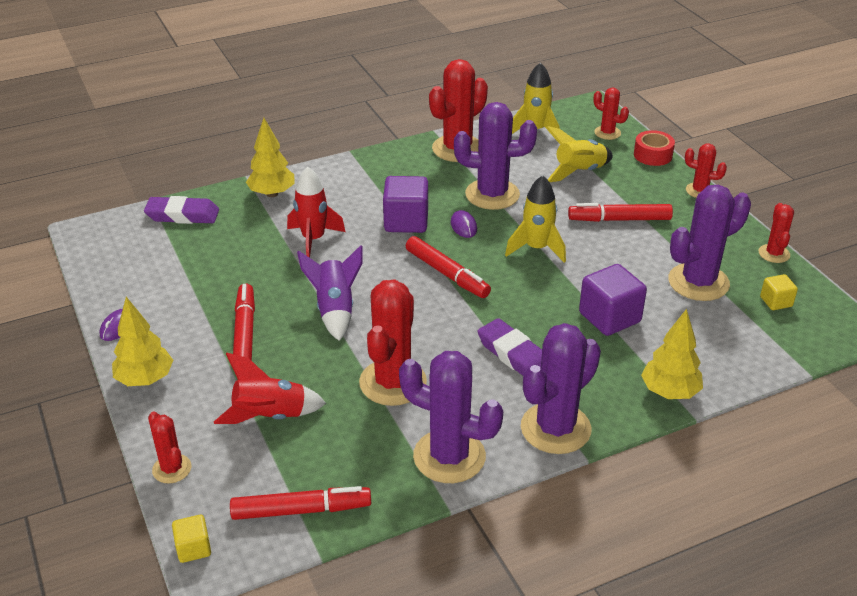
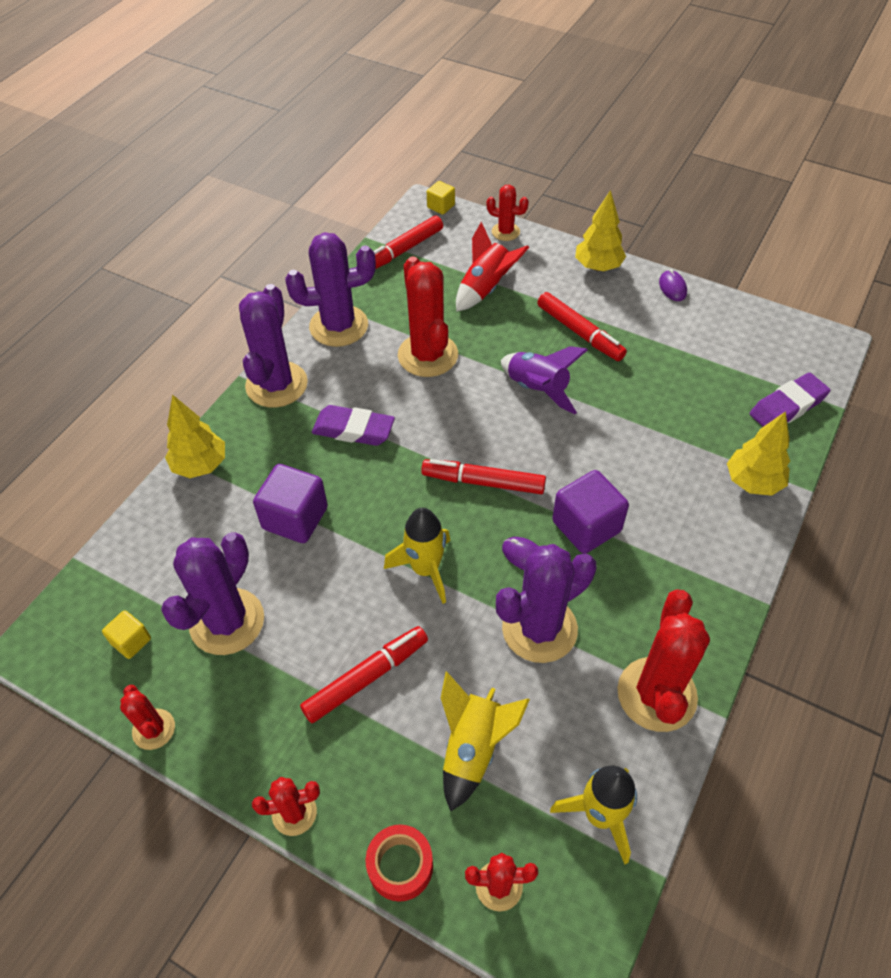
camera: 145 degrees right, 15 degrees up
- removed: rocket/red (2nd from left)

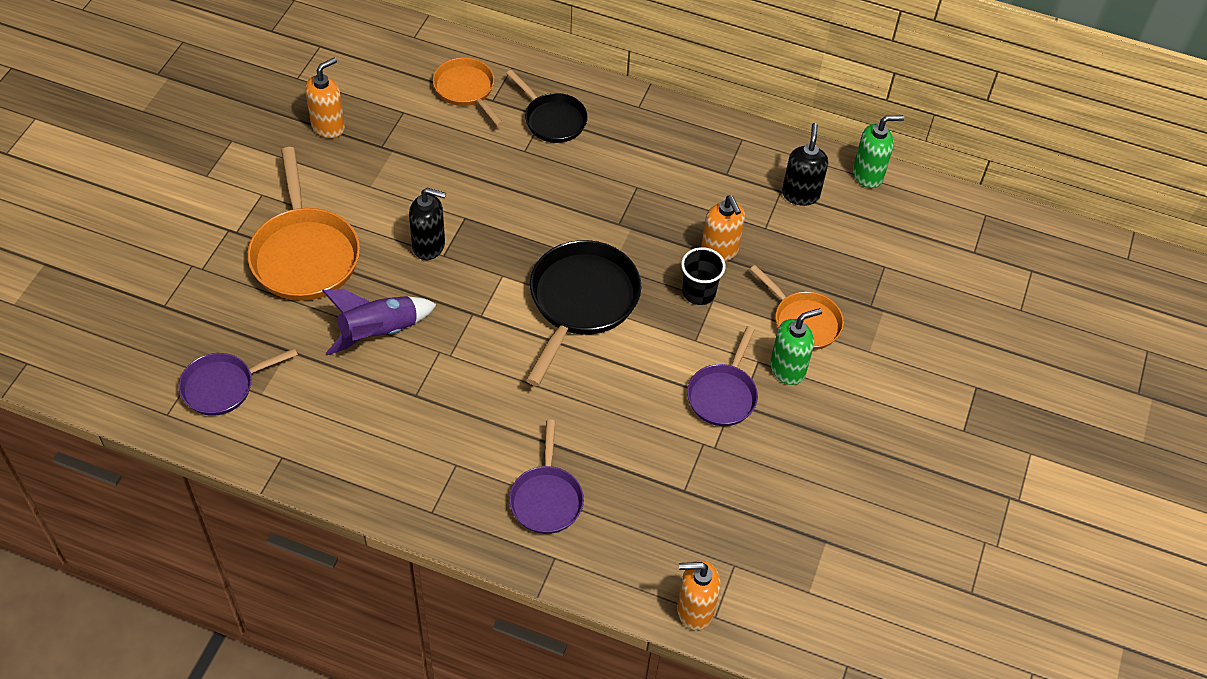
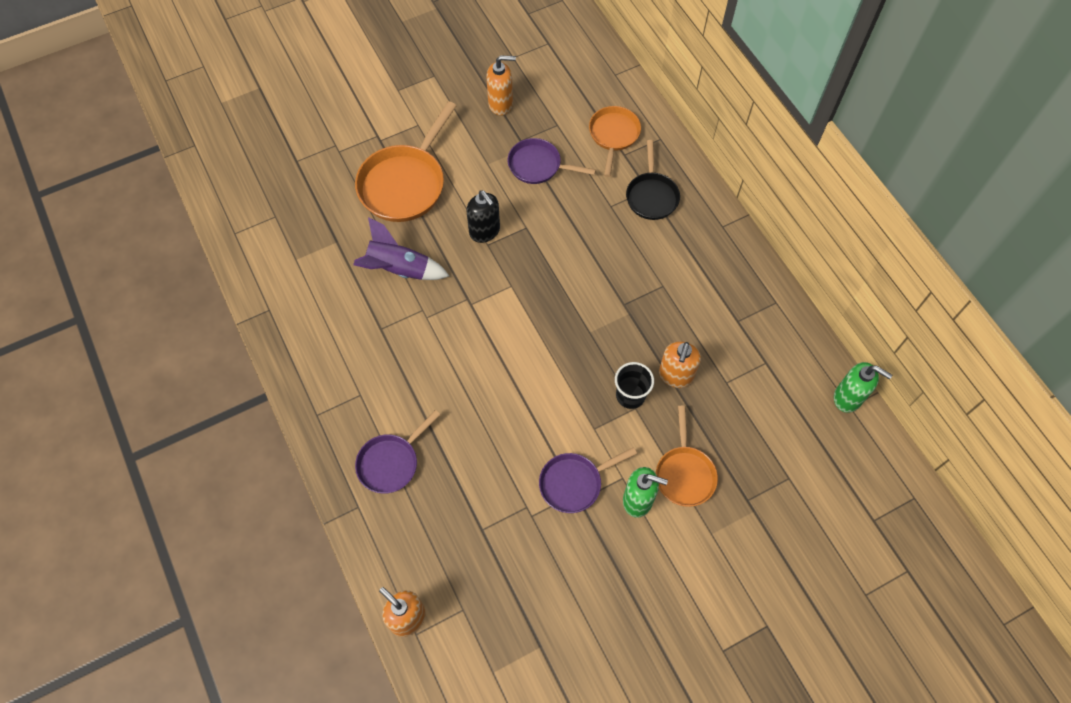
camera: 45 degrees right, 10 degrees up
- removed: soap dispenser/black (2nd from left)
- removed: pan/black (2nd from left)
- moved: pan/purple (1st from left in the first image) to pan/purple (2nd from left)

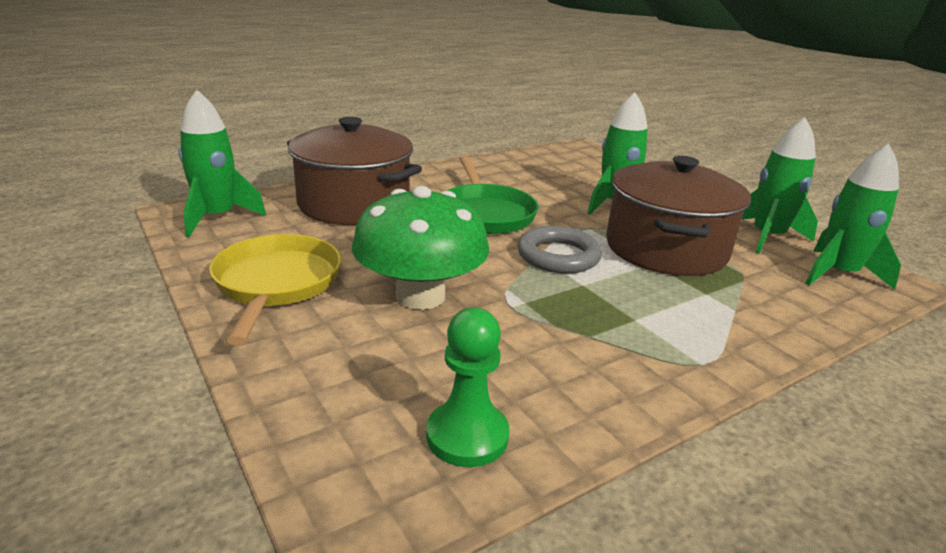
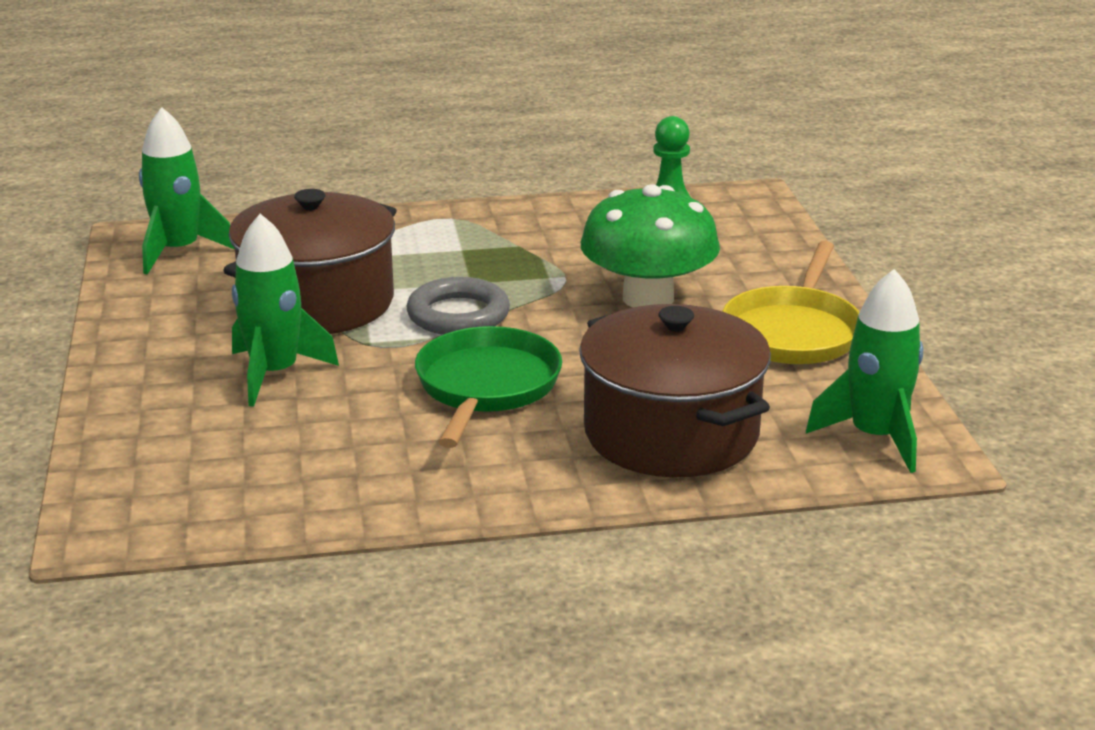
camera: 155 degrees left, 0 degrees up
- removed: rocket/green (3rd from left)

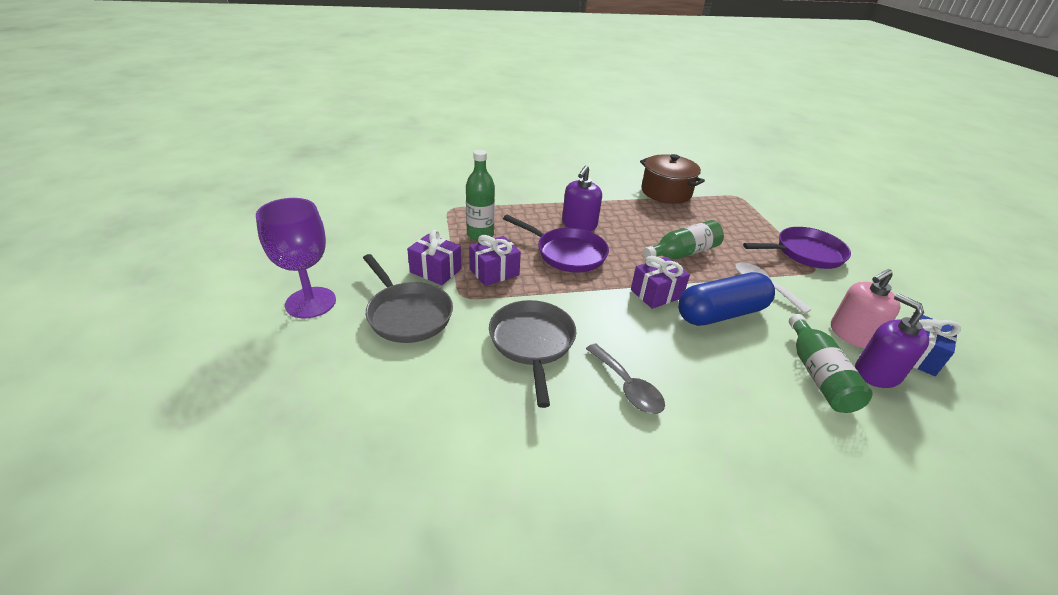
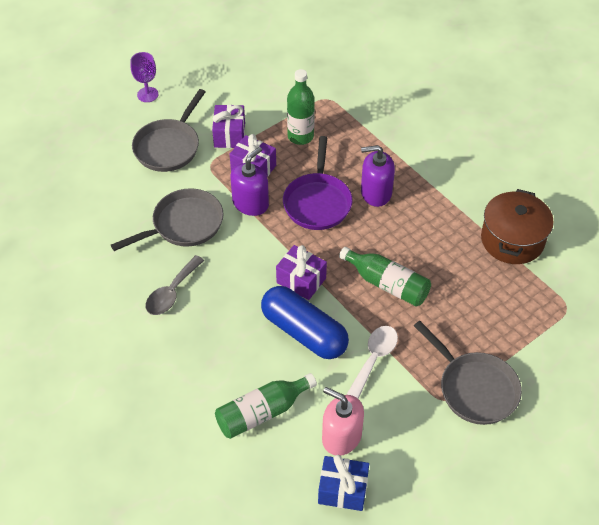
camera: 65 degrees right, 15 degrees up
- resized: goblet/purple x0.58
- recoloured: pan/purple (2nd from left) to pan/grey (3rd from left)
- moved: soap dispenser/purple (2nd from left in the first image) to soap dispenser/purple (1st from left)

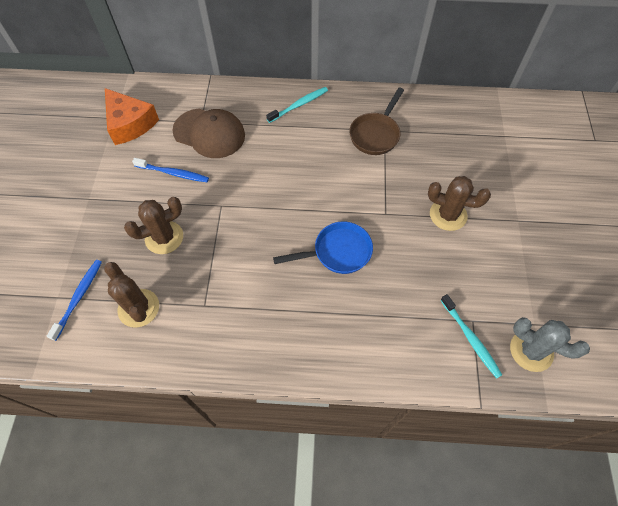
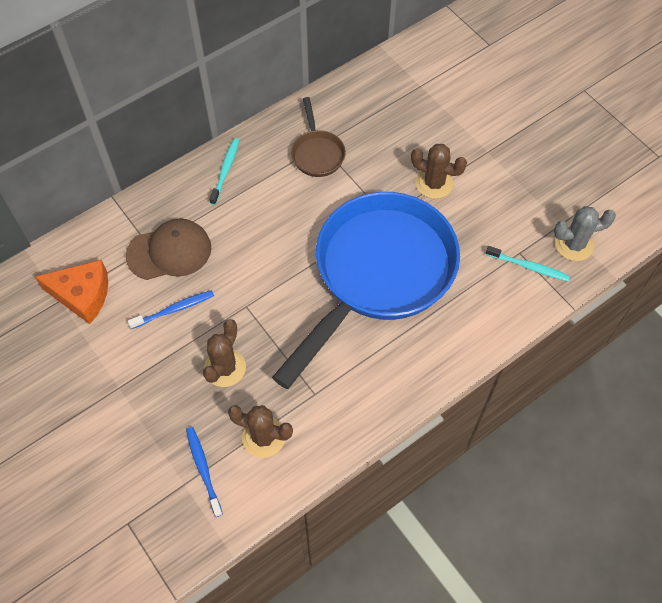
camera: 40 degrees left, 0 degrees up
- turned: cactus/brown (3rd from left) 45 degrees clockwise
- resized: pan/blue x2.44

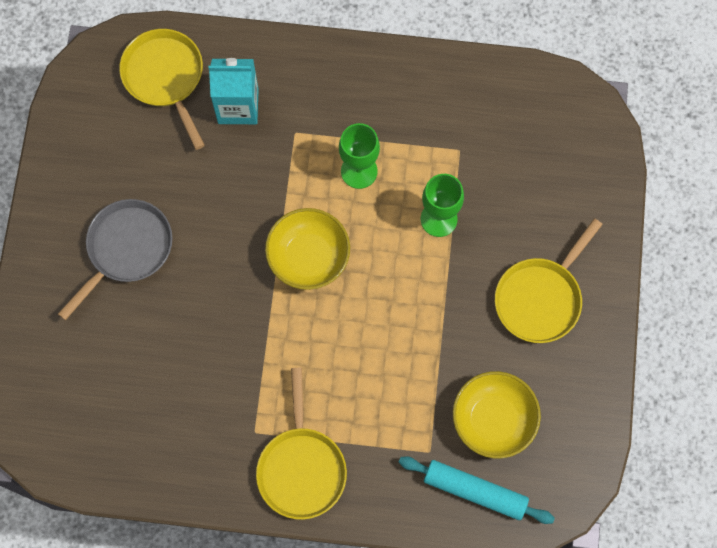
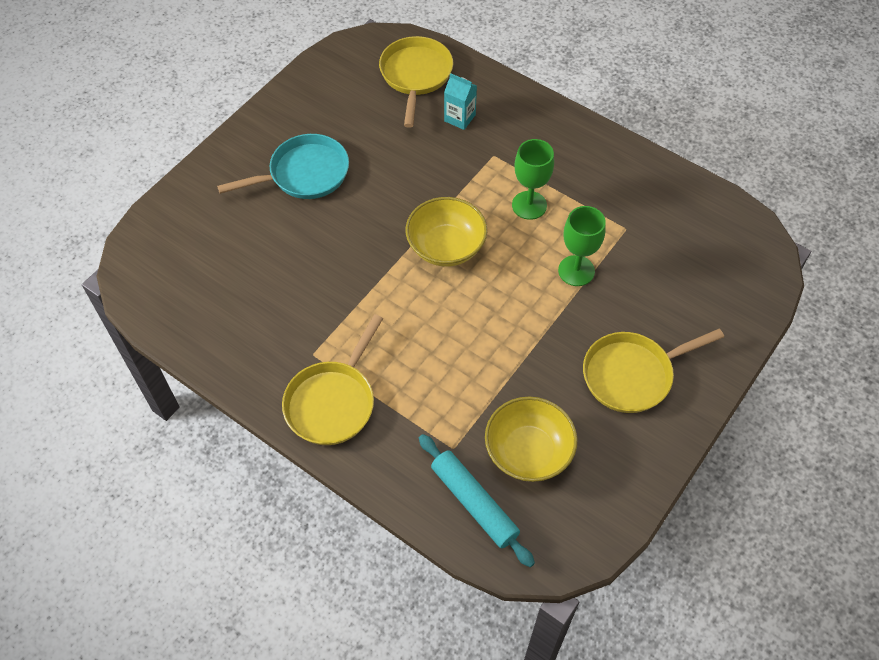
camera: 30 degrees right, 15 degrees down
- resized: carton/turquoise x0.65
- recoloured: pan/grey to pan/turquoise

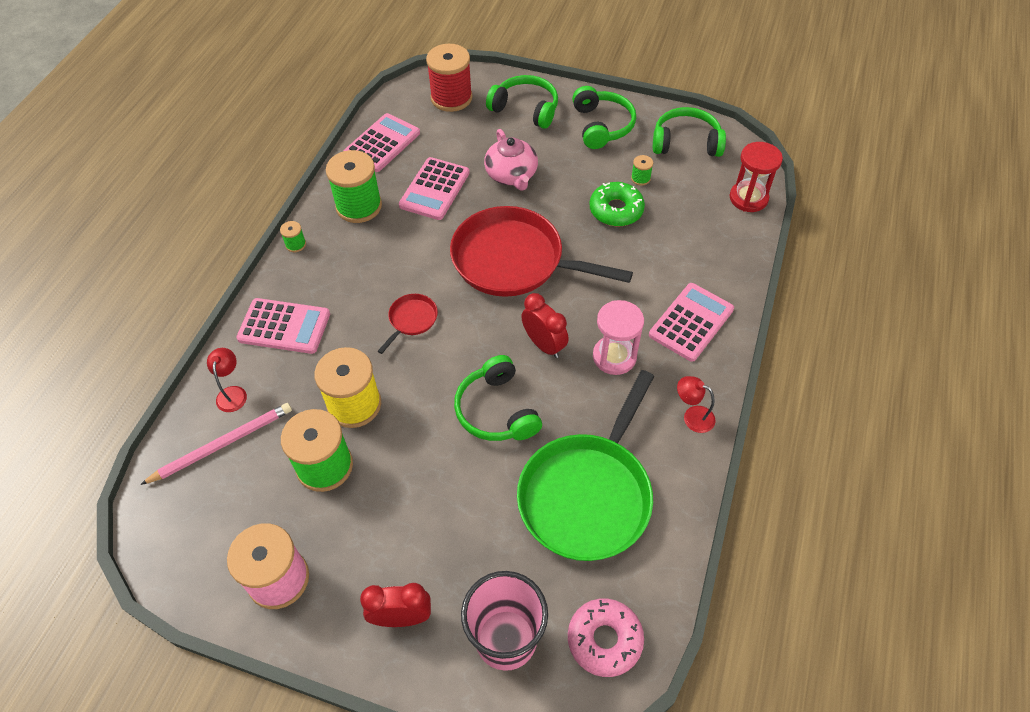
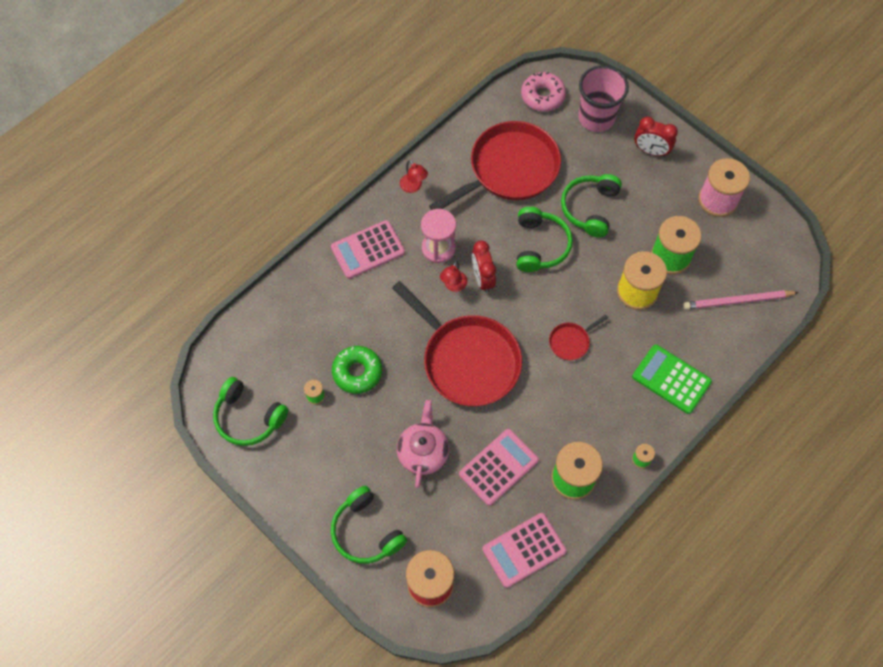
camera: 155 degrees left, 10 degrees up
- moved: headphones/green (3rd from left in the first image) to headphones/green (4th from left)
- removed: hourglass/red
- recoloured: calculator/pink (1st from left) to calculator/green
- moved: lamp/red (1st from left in the first image) to lamp/red (2nd from left)
- recoloured: pan/green to pan/red (2nd from left)

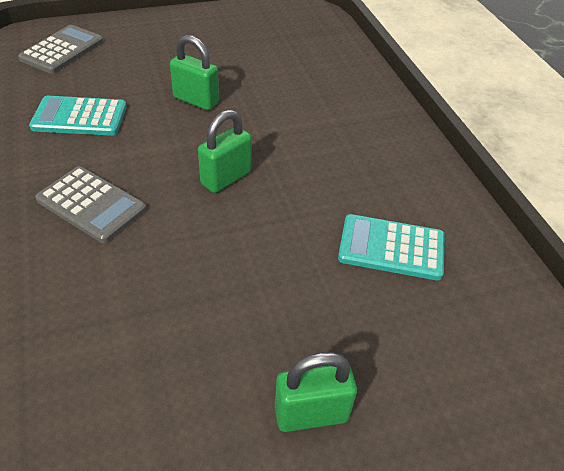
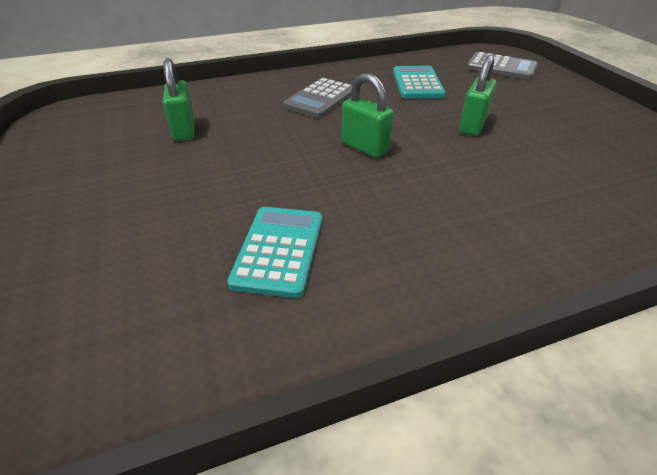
camera: 90 degrees right, 5 degrees down
- moved: padlock/green (3rd from left in the first image) to padlock/green (1st from left)

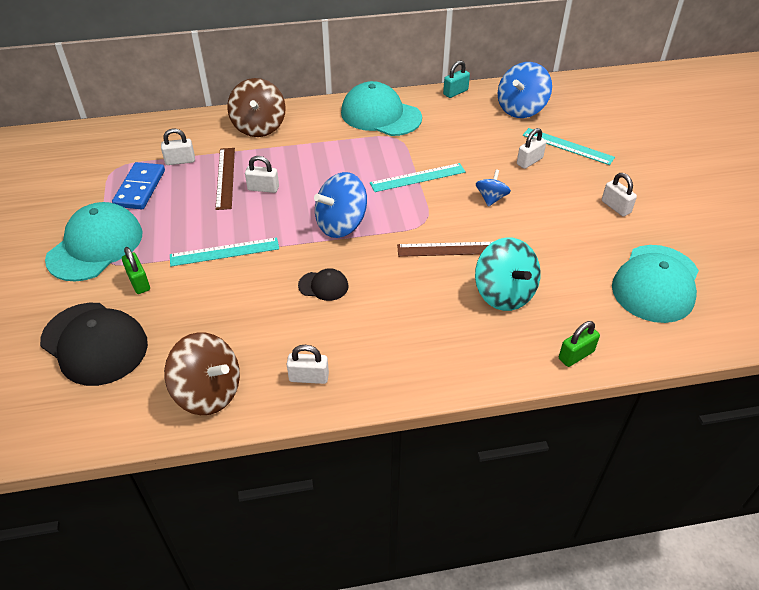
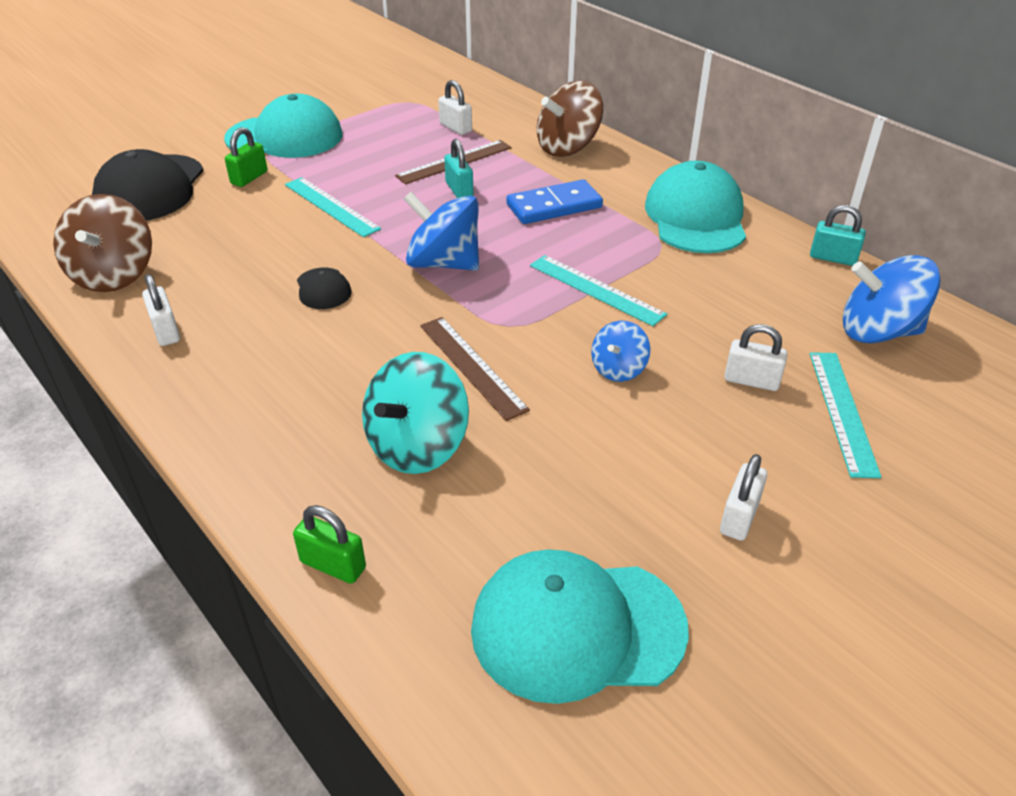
camera: 60 degrees right, 5 degrees down
- recoloured: padlock/white (2nd from left) to padlock/turquoise (1st from left)
- moved: domino/blue
- turned: spinning top/blue (2nd from left) 135 degrees clockwise

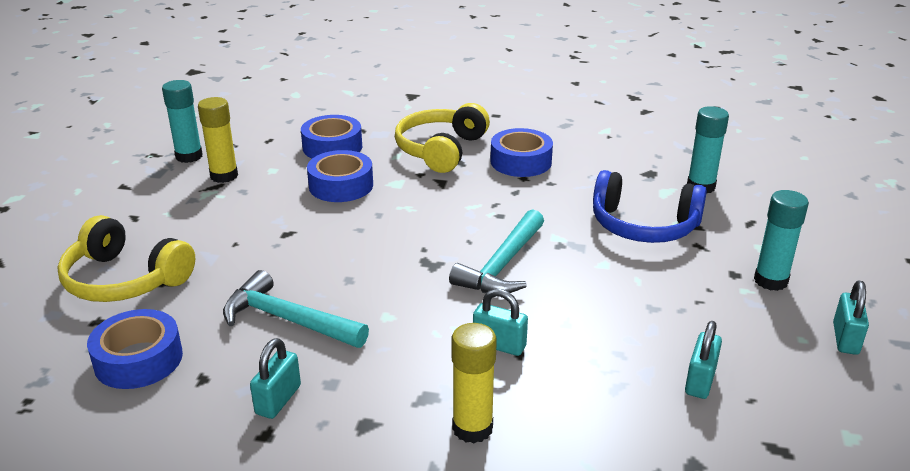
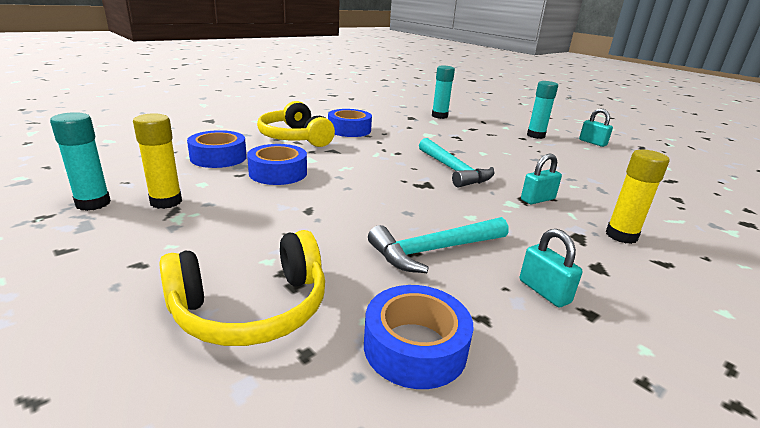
camera: 55 degrees left, 5 degrees down
- removed: headphones/blue
- removed: padlock/turquoise (3rd from left)

